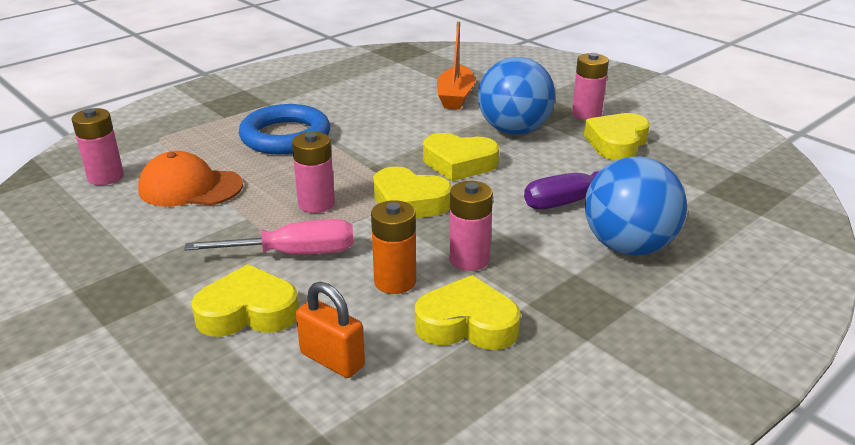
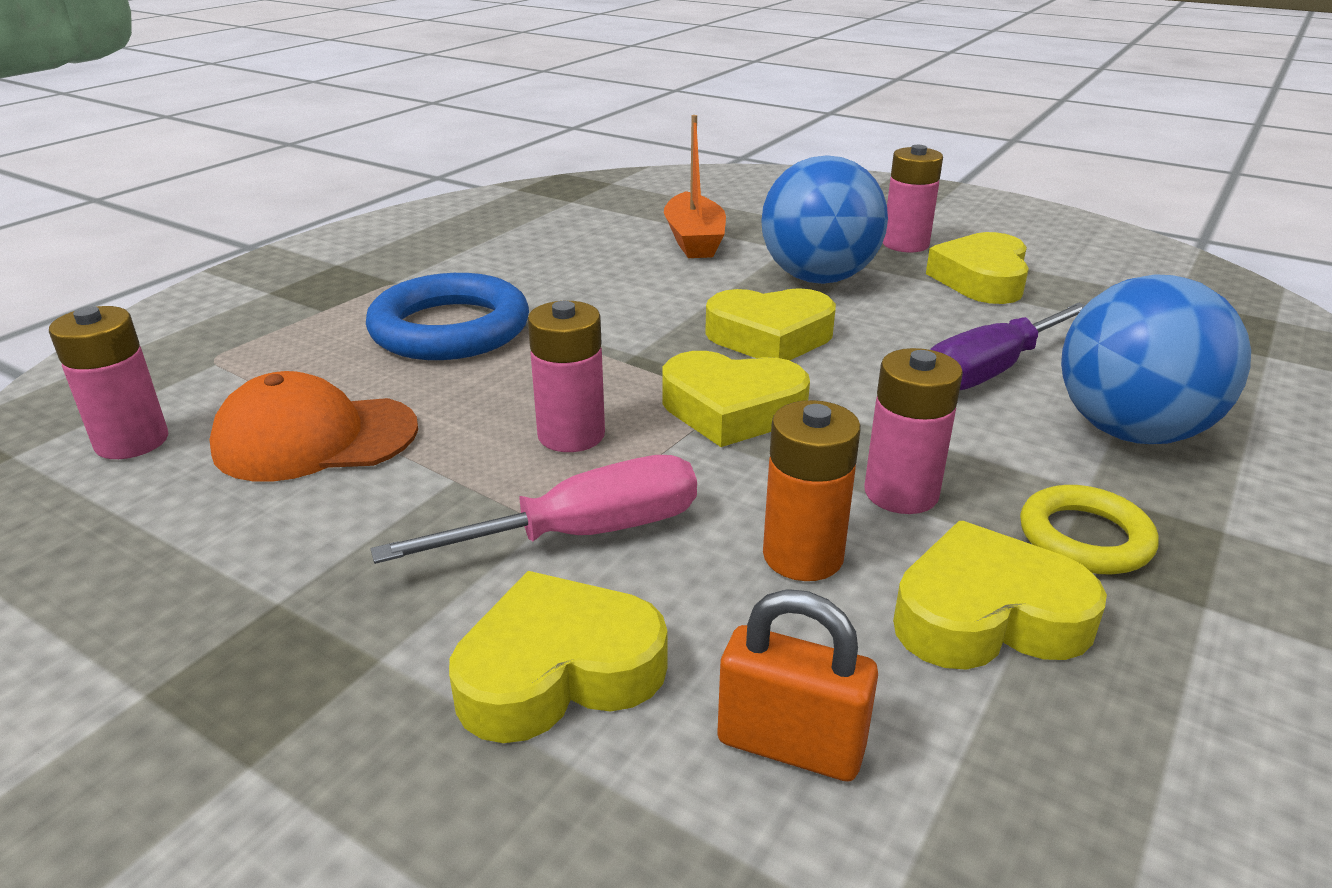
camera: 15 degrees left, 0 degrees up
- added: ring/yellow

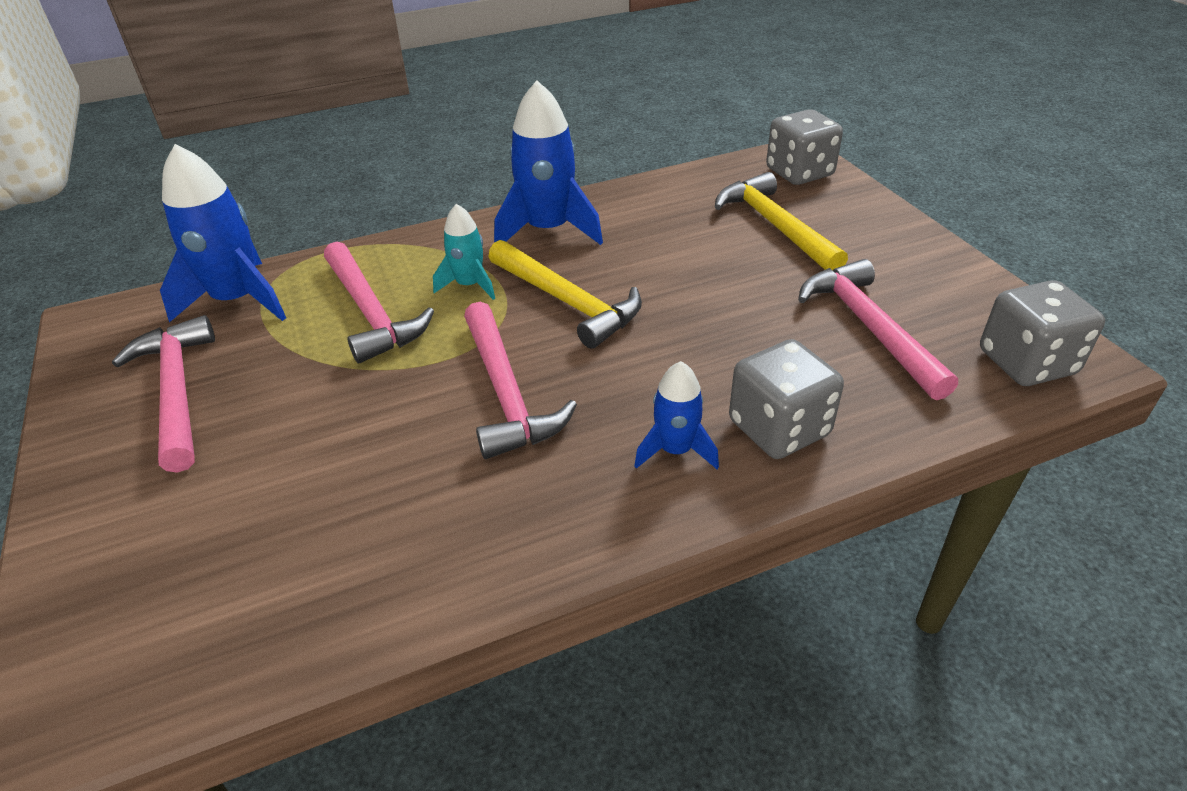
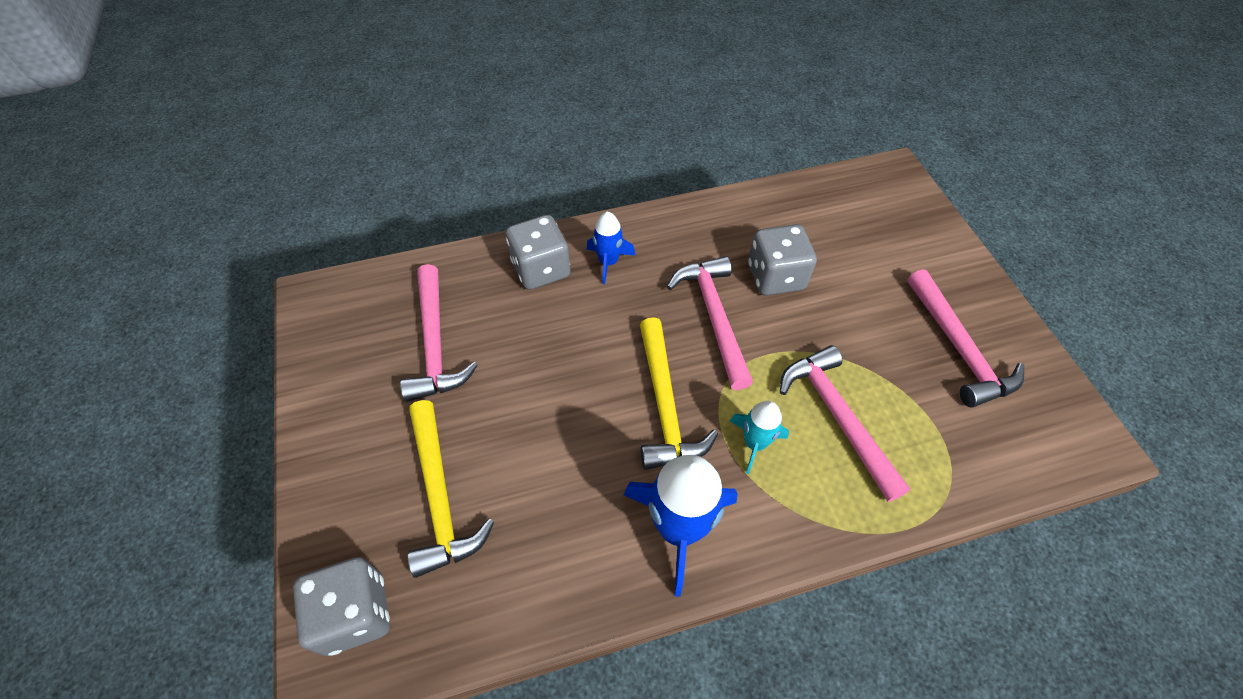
camera: 175 degrees left, 15 degrees up
- removed: rocket/blue (1st from left)
- turned: hammer/yellow (1st from left in the first image) 150 degrees counterclockwise
- moved: dice/grey (3rd from left)

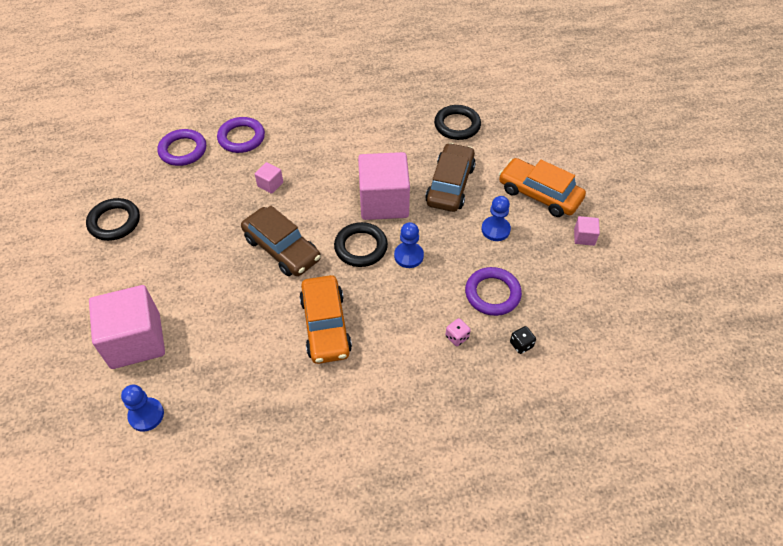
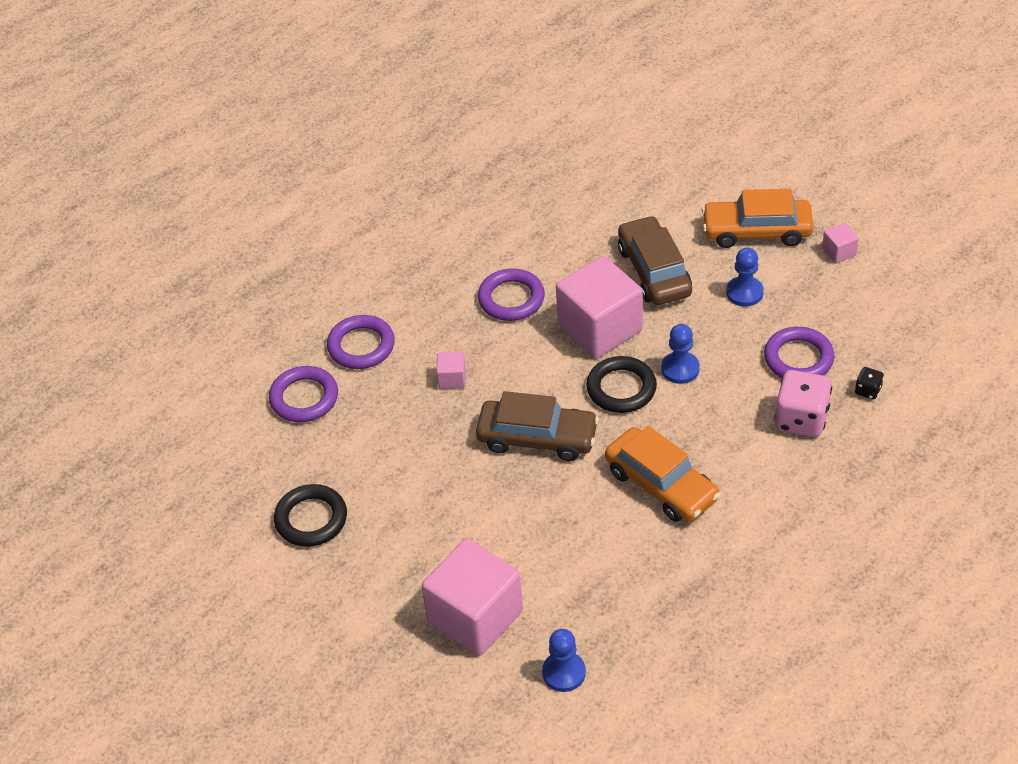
camera: 30 degrees left, 5 degrees down
- removed: ring/black (3rd from left)
- resized: dice/pink x2.10
- added: ring/purple (3rd from left)

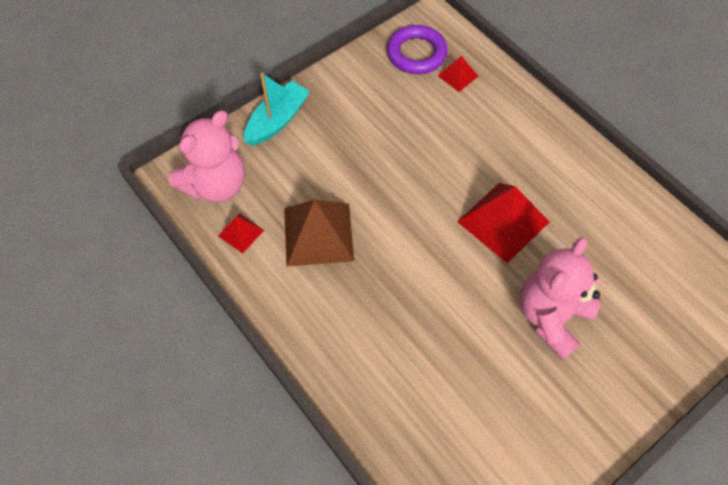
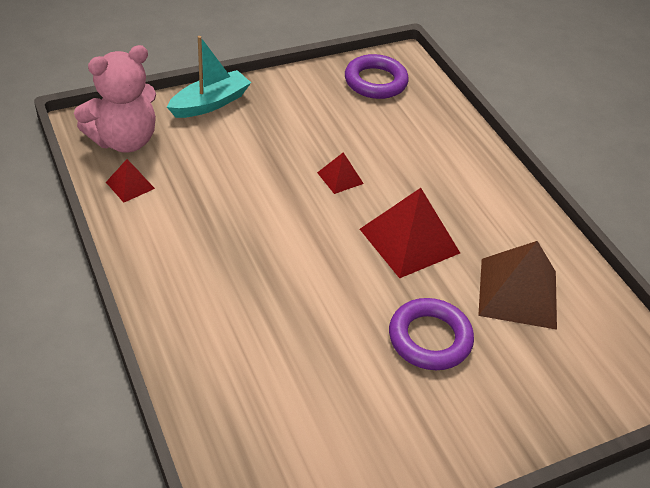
camera: 10 degrees right, 15 degrees down
- moved: pyramid/red (2nd from left)
- moved: pyramid/brown
- replaced: teddy bear/pink (2nd from left) to ring/purple (2nd from left)

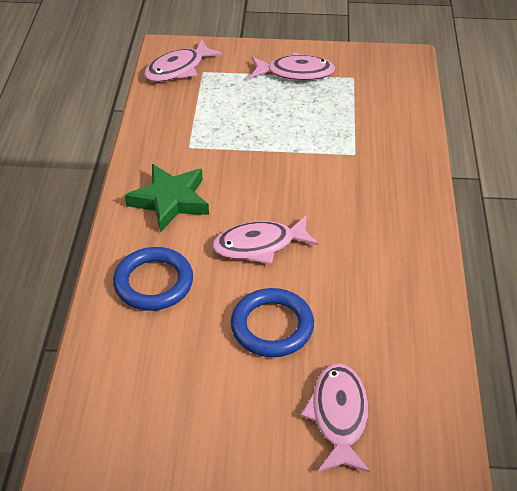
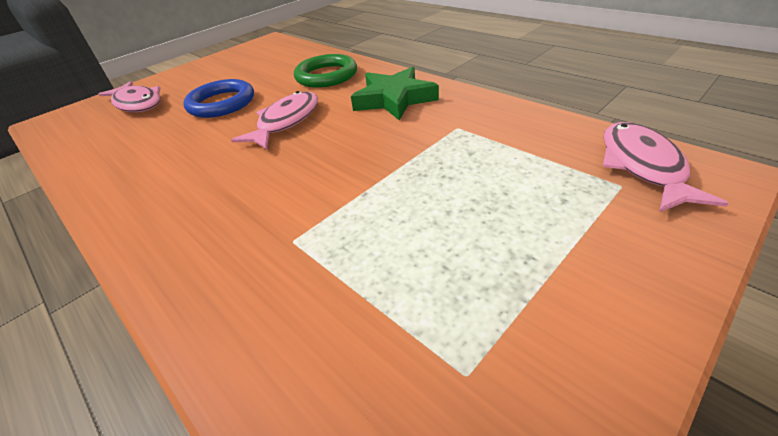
camera: 135 degrees right, 5 degrees down
- removed: fish/pink (3rd from left)
- recoloured: ring/blue (1st from left) to ring/green

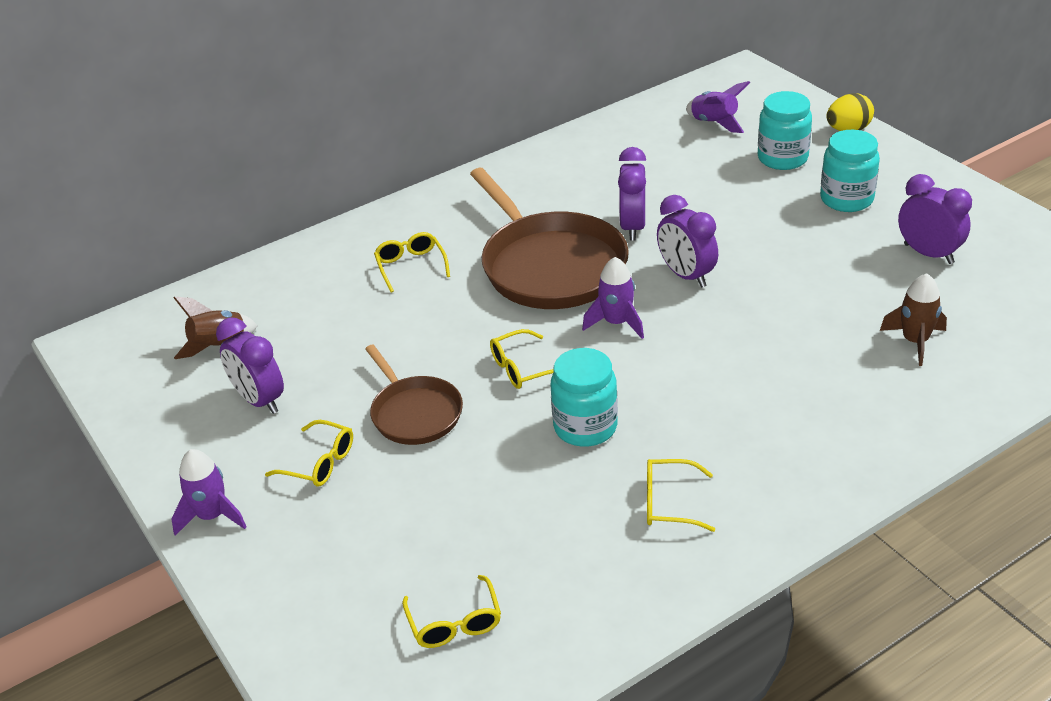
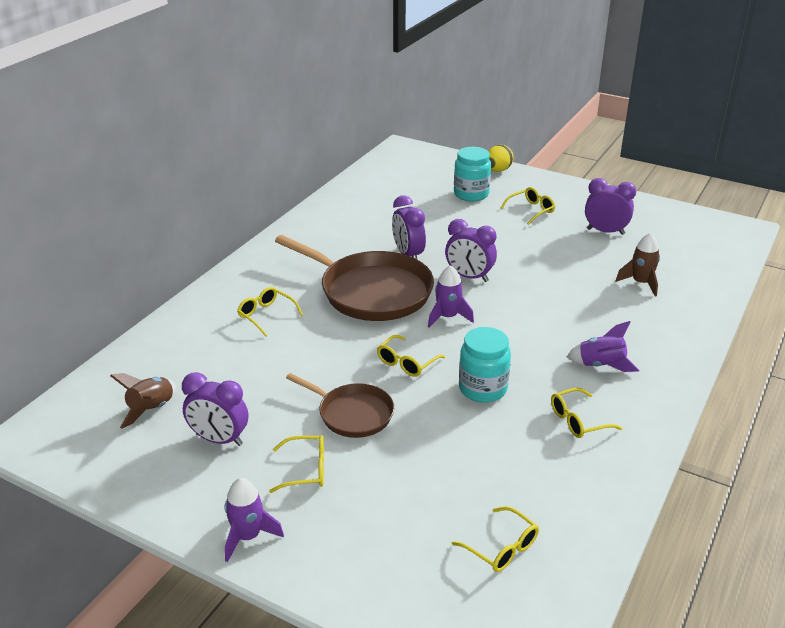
camera: 30 degrees left, 5 degrees down
- moved: rocket/purple (3rd from left)
- replaced: jar/turquoise (3rd from left) to glasses/yellow (5th from left)

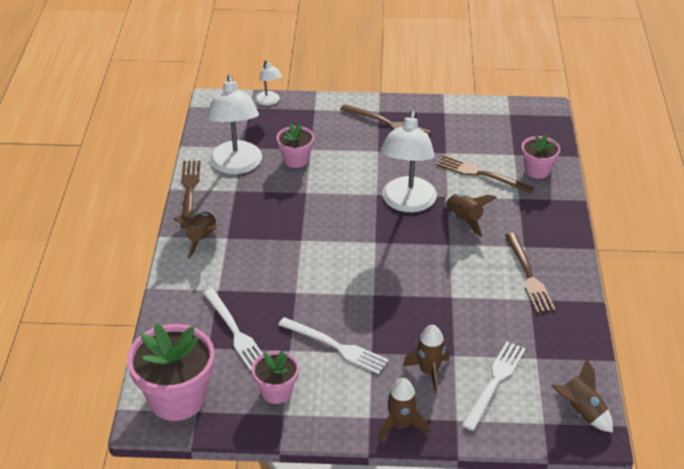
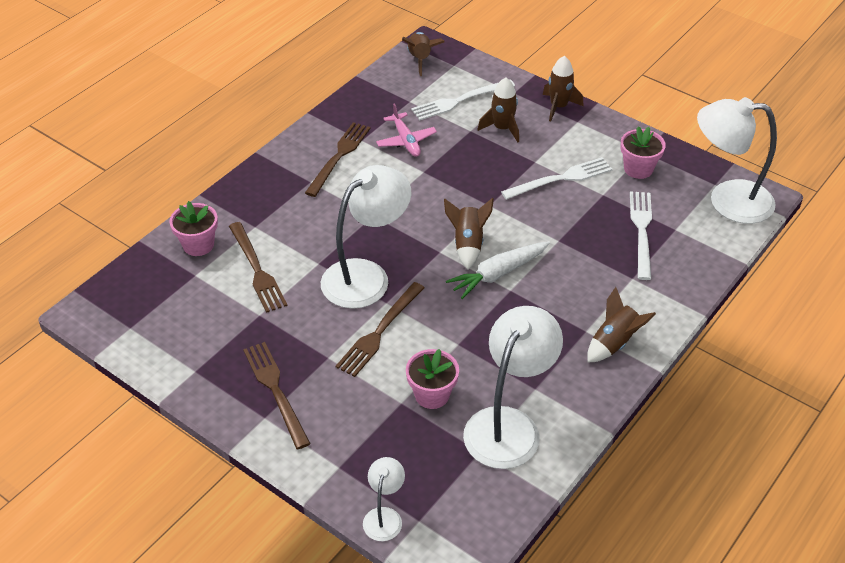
camera: 145 degrees left, 5 degrees up
- moved: fork/brown (1st from left in the first image) to fork/brown (4th from left)
- moved: rocket/brown (4th from left in the first image) to rocket/brown (2nd from left)
- turned: fork/white (2nd from left) 90 degrees clockwise
- replaced: flower pot/pink (1st from left) to lamp/white (4th from left)
- added: plane/pink
- added: carrot/white

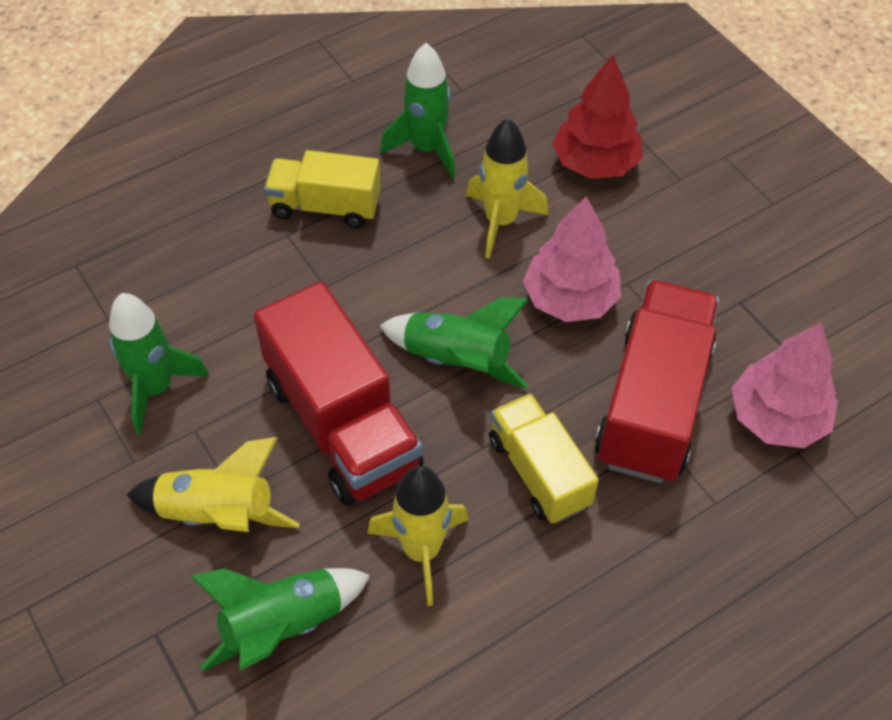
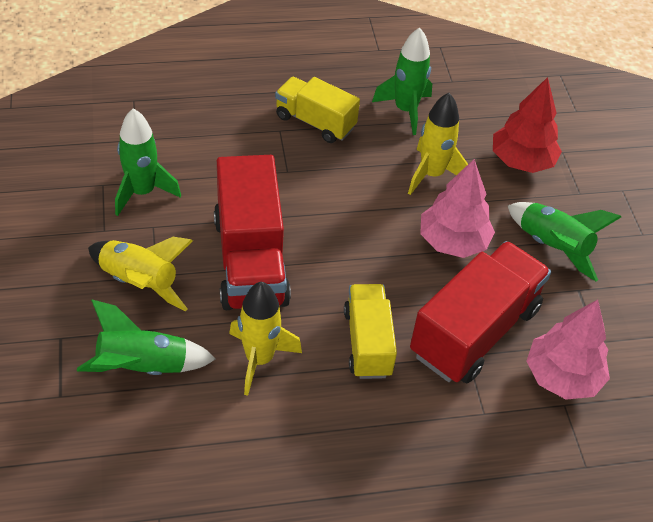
camera: 20 degrees right, 5 degrees down
- moved: rocket/green (4th from left)

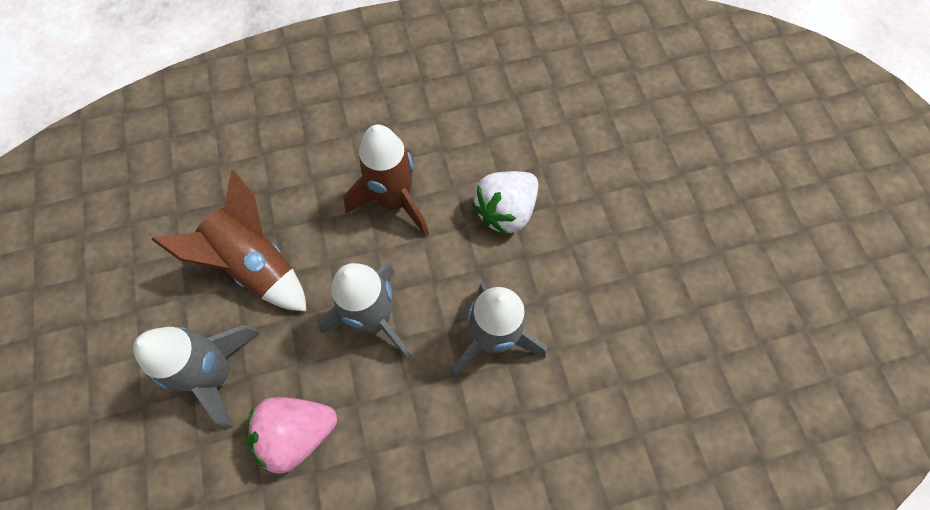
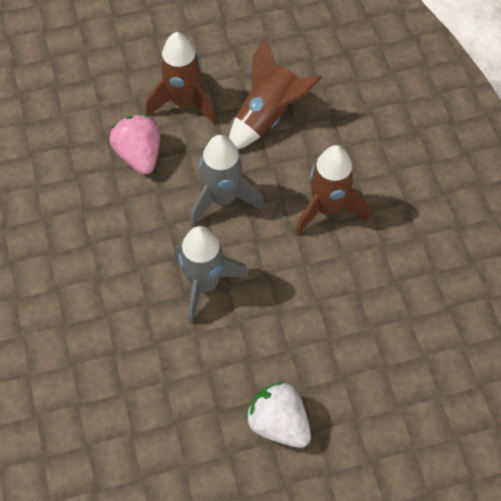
camera: 90 degrees right, 5 degrees down
- moved: strawberry/white
- recoloured: rocket/grey (1st from left) to rocket/brown (1st from left)

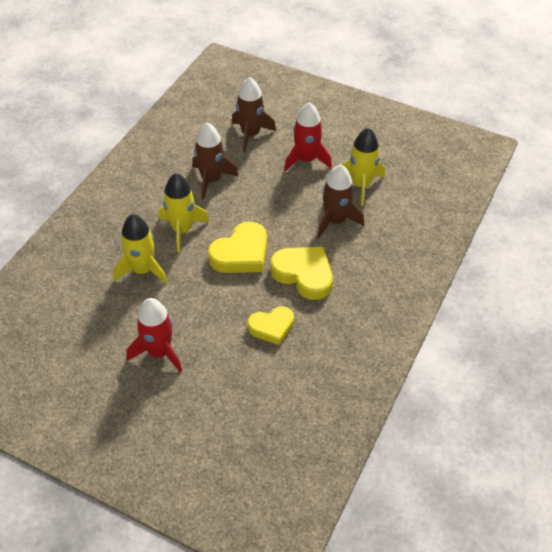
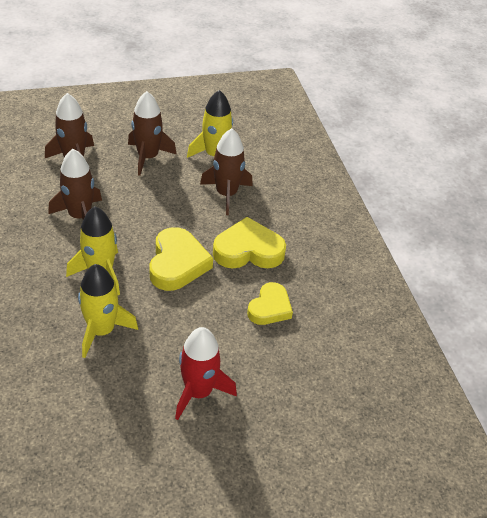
camera: 45 degrees left, 5 degrees down
- recoloured: rocket/red (2nd from left) to rocket/brown (3rd from left)

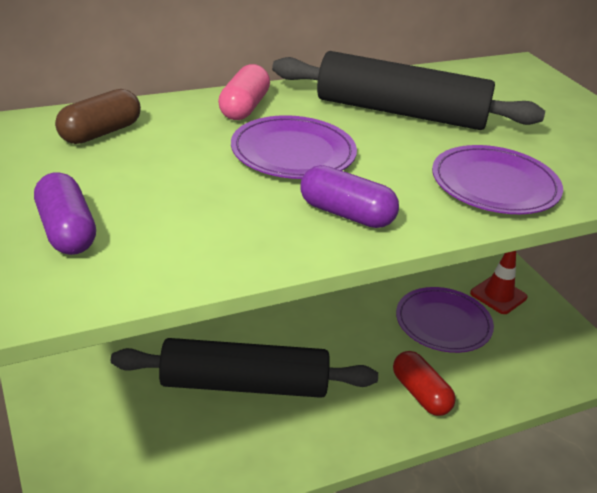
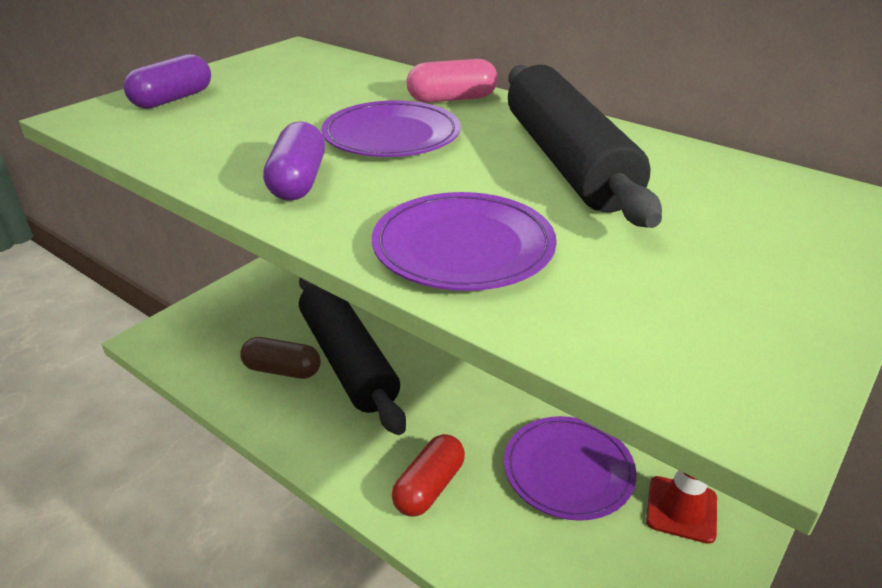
camera: 65 degrees right, 0 degrees up
- moved: capsule/brown

